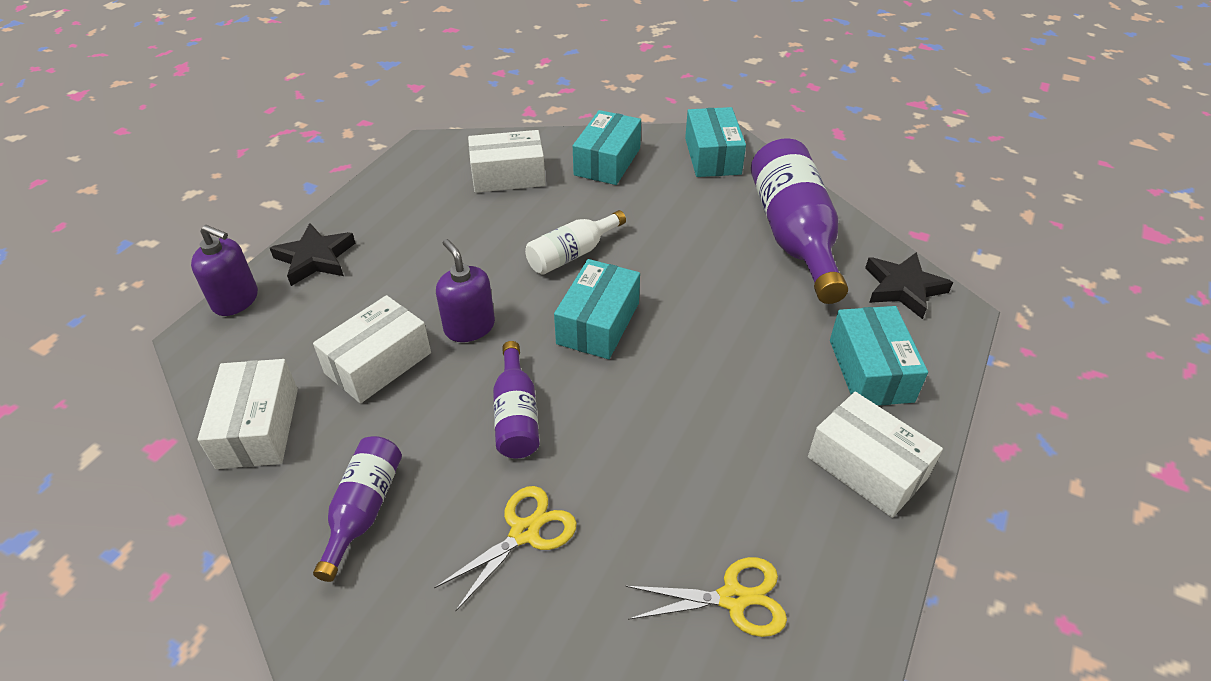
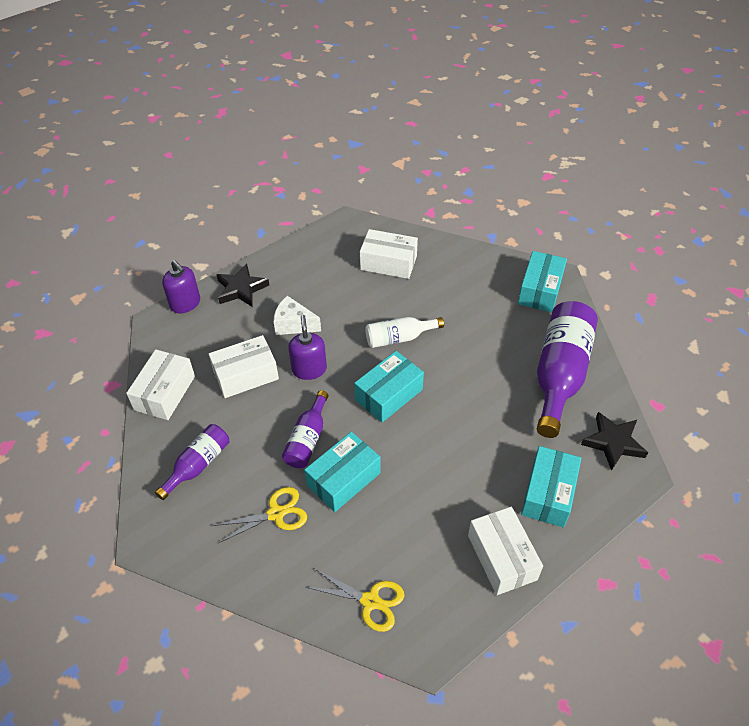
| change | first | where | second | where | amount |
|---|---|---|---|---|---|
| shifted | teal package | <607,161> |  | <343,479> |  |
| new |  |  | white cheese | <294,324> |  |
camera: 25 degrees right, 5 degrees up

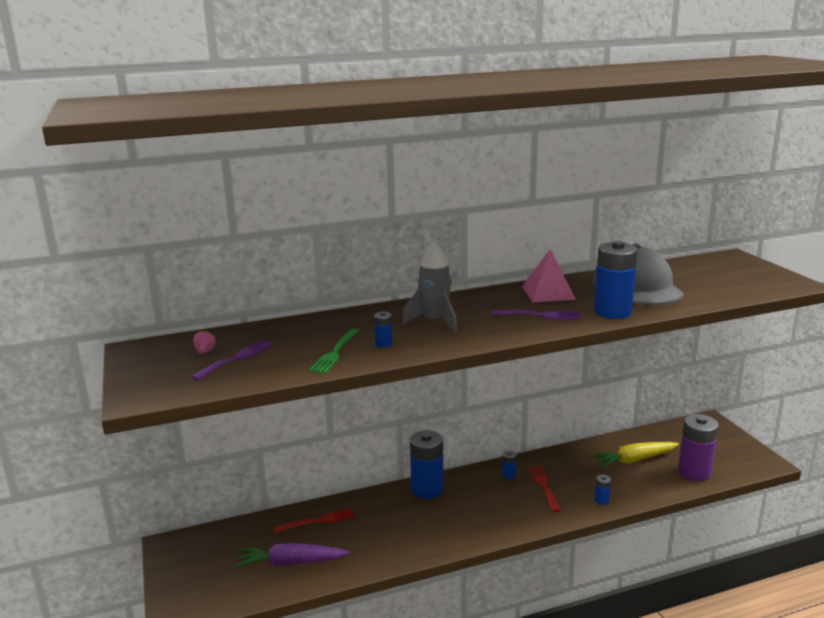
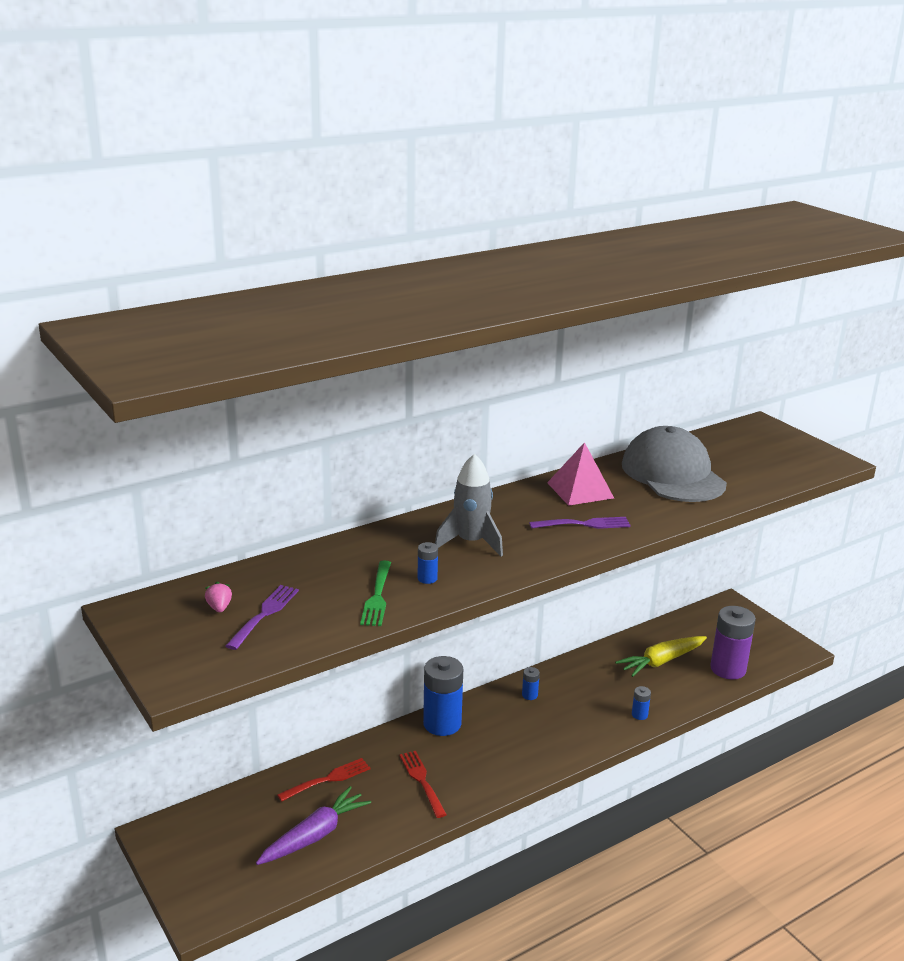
| change | first | where | second | where | amount |
|---|---|---|---|---|---|
| rotated | royal purple root vegetable | <291,563> |  | <315,835> | 150 degrees clockwise |
| shifted | crimson dinner fork | <544,486> |  | <422,781> |  |
| gone | royal blue battery | <612,312> |  |  |  |
camera: 15 degrees left, 5 degrees up

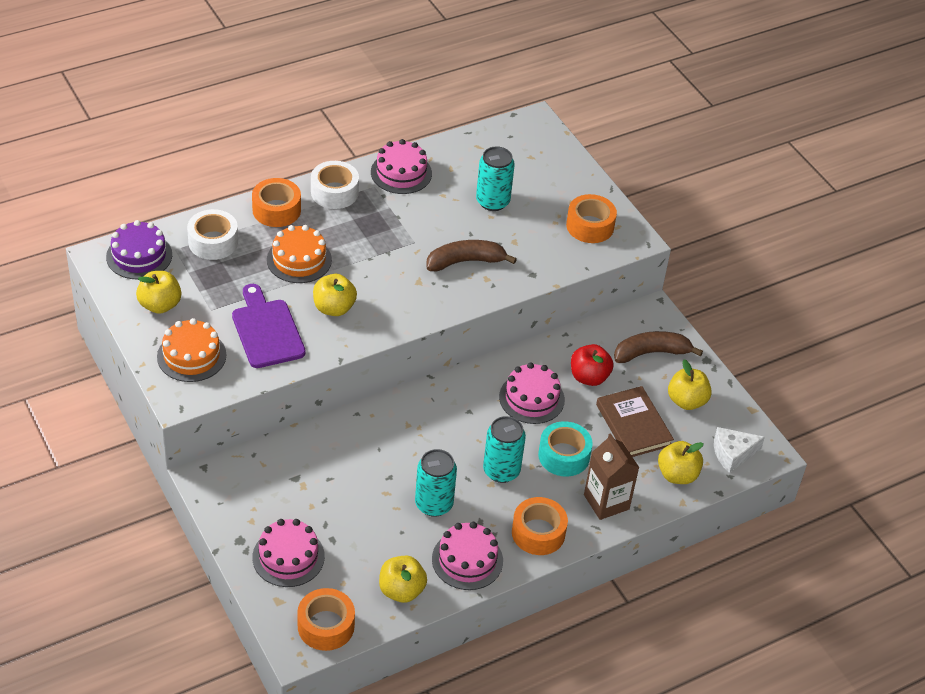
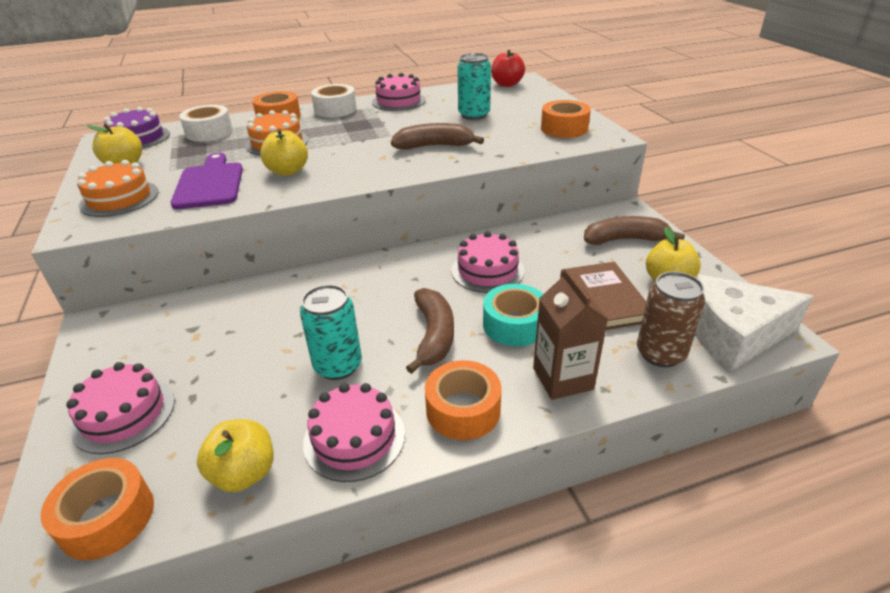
| change | first | where | second | where | amount |
|---|---|---|---|---|---|
| swapped | teal soda can | <501,471> | russet toy banana | <434,335> |  |
| shifted | crimson apple | <589,377> |  | <507,84> |  |
| swapped | golden apple | <677,475> | russet soda can | <660,353> |  |
| scaled | white cheese | <732,454> |  | <733,335> | x1.71 |
camera: 15 degrees right, 10 degrees down

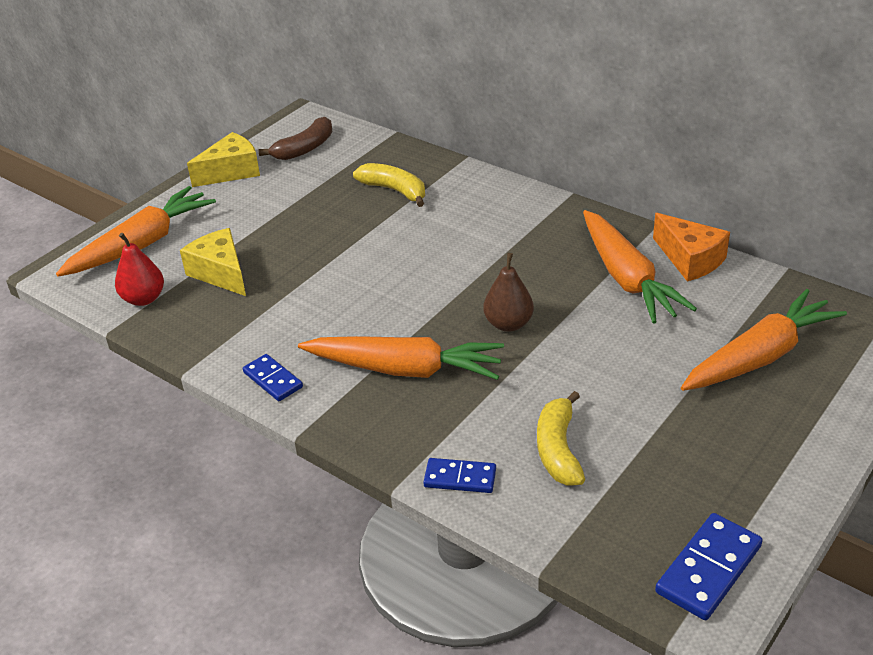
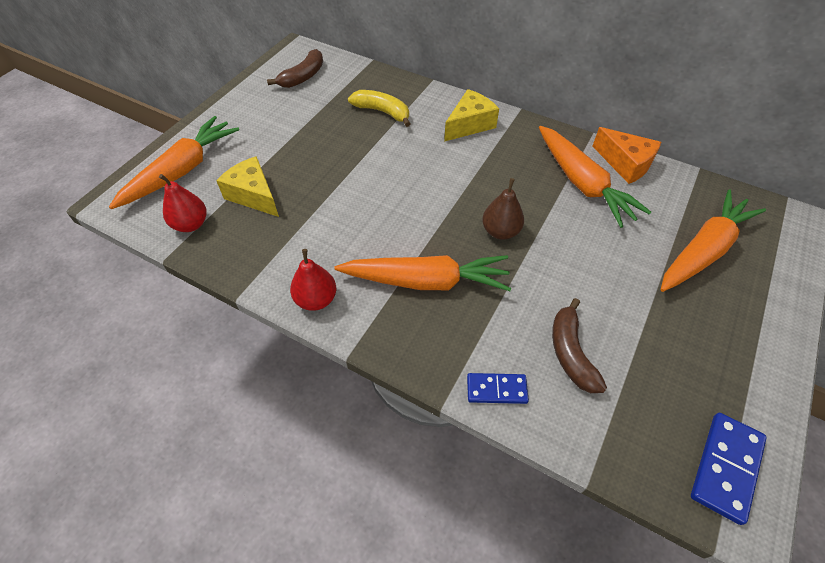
| change | first | where | second | where | amount |
|---|---|---|---|---|---|
| shifted | golden cheese | <231,171> |  | <469,125> |  |
| swapped | royal blue domino piece | <272,380> | crimson pear | <316,299> |  |
| repainted | golden toy banana | <558,449> | russet toy banana | <570,353> |  |
camera: 10 degrees left, 15 degrees up

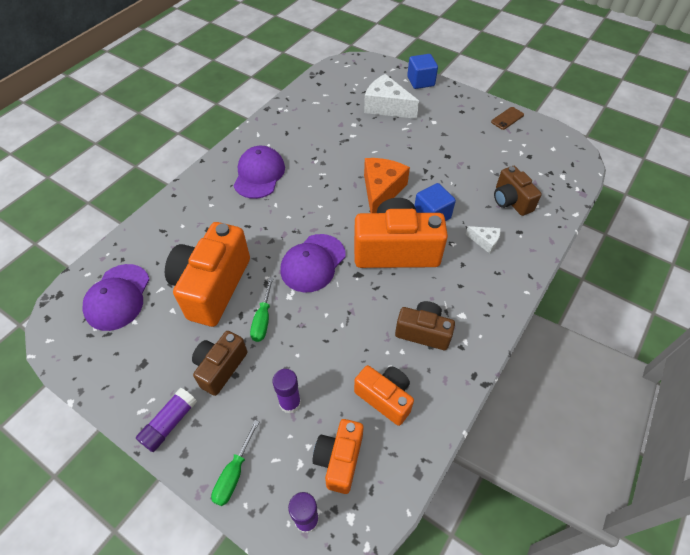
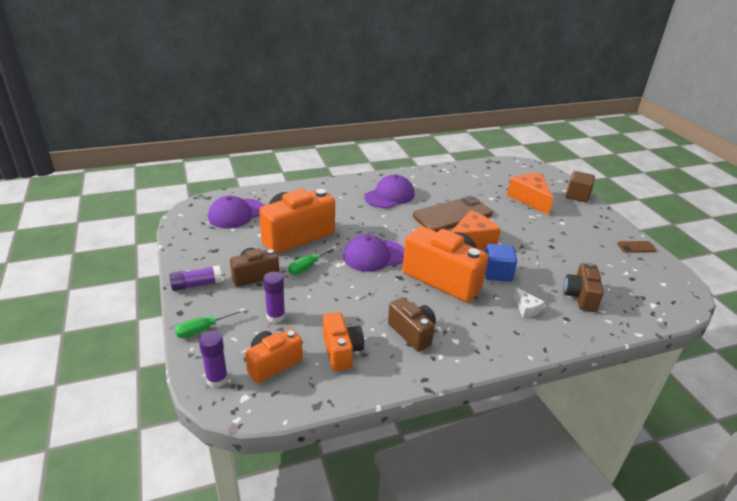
| change | first | where | second | where | amount |
|---|---|---|---|---|---|
| repainted | white cheese | <386,107> | orange-coloured cheese | <529,199> |  |
| repainted | royal blue solid cube | <420,81> | russet solid cube | <577,196> |  |
| new |  |  | russet mobile phone | <452,215> |  |
camera: 35 degrees right, 20 degrees down

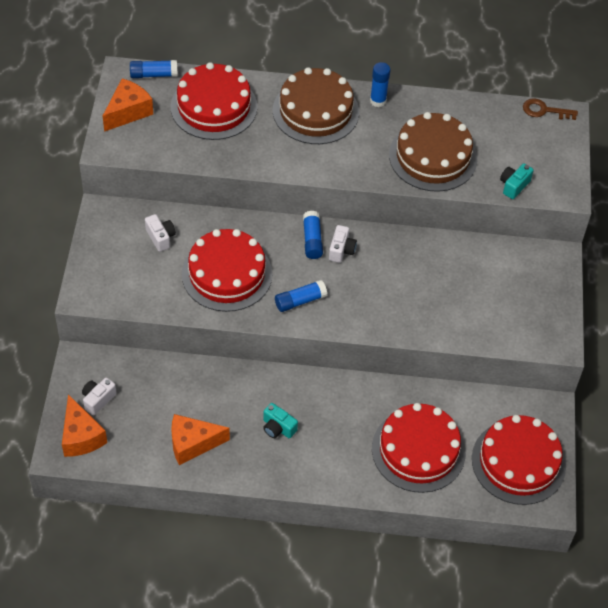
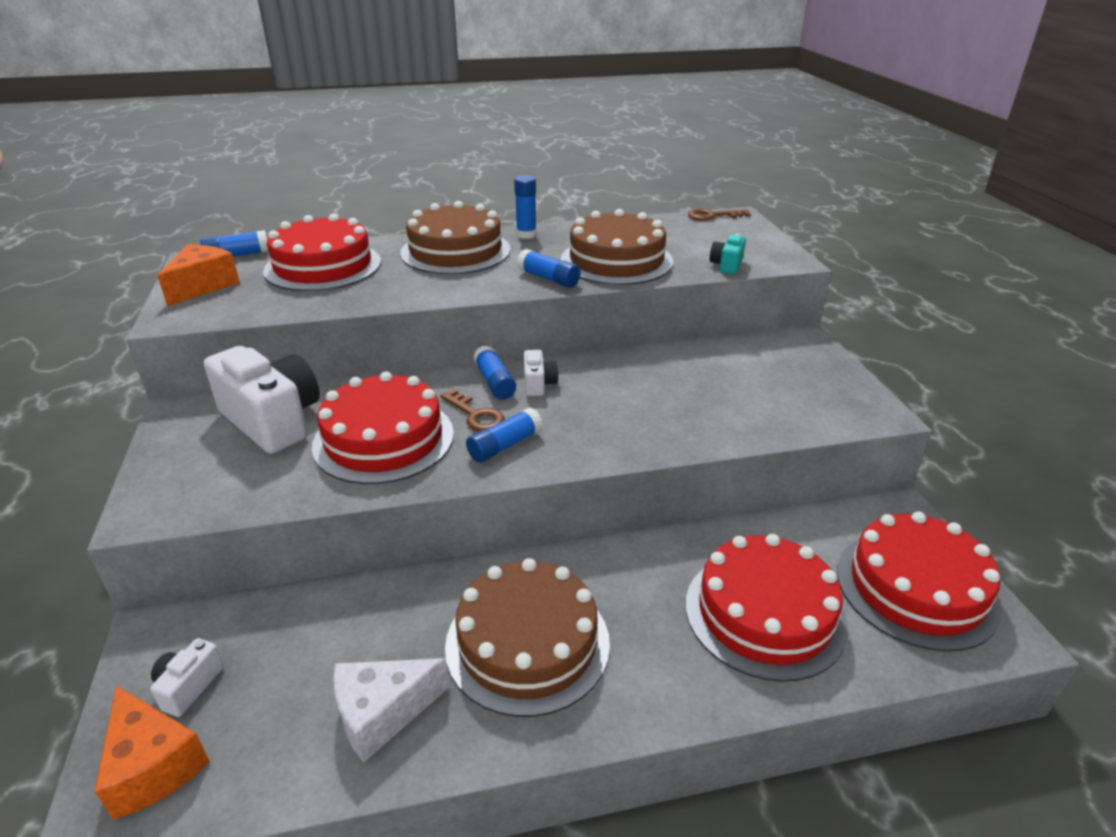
| change | first | where | second | where | amount |
|---|---|---|---|---|---|
| scaled | white compact camera | <160,237> |  | <272,420> | x2.19 |
| repainted | orange-coloured cheese | <192,444> | white cheese | <382,714> |  |
| swapped | teal compact camera | <278,428> | russet layer cake | <527,643> |  |
| new |  |  | russet latchkey | <476,415> |  |
| new |  |  | royal blue glue stick | <548,278> |  |
camera: 15 degrees left, 20 degrees down

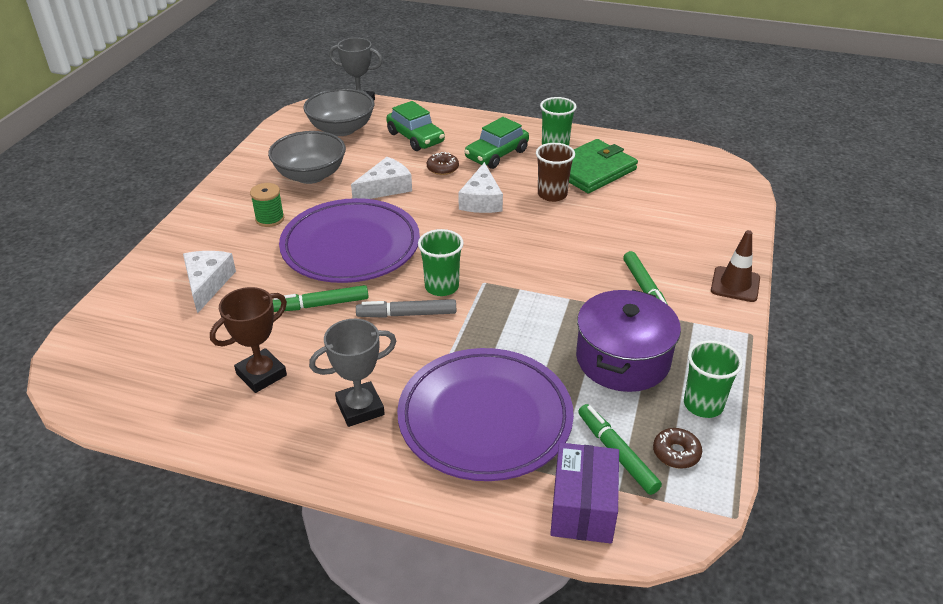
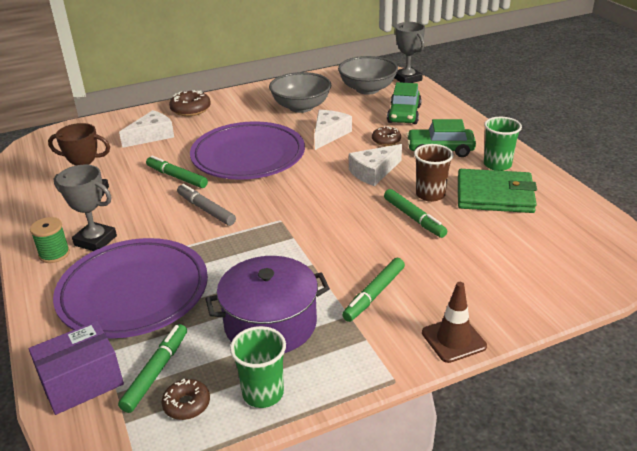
| change | first | where | second | where | amount |
|---|---|---|---|---|---|
| shifted | leaf-green bobbin | <270,219> |  | <54,254> |  |
| rotated | white cheese | <385,188> |  | <329,134> | 75 degrees counterclockwise |
| gone | leaf-green tumbler | <441,287> |  |  |  |
| new |  |  | russet donut | <190,109> |  |
| new |  |  | leaf-green felt pen | <414,218> |  |
camera: 50 degrees right, 5 degrees down

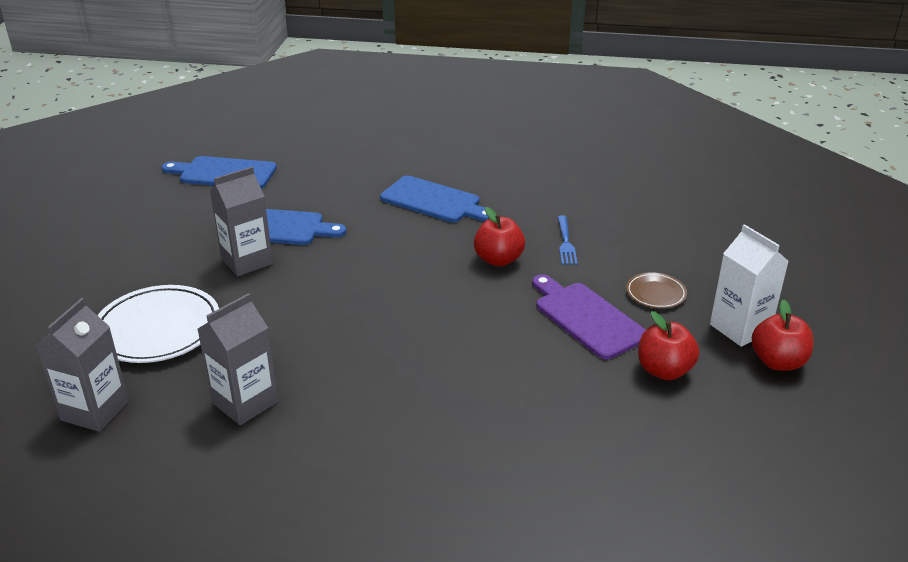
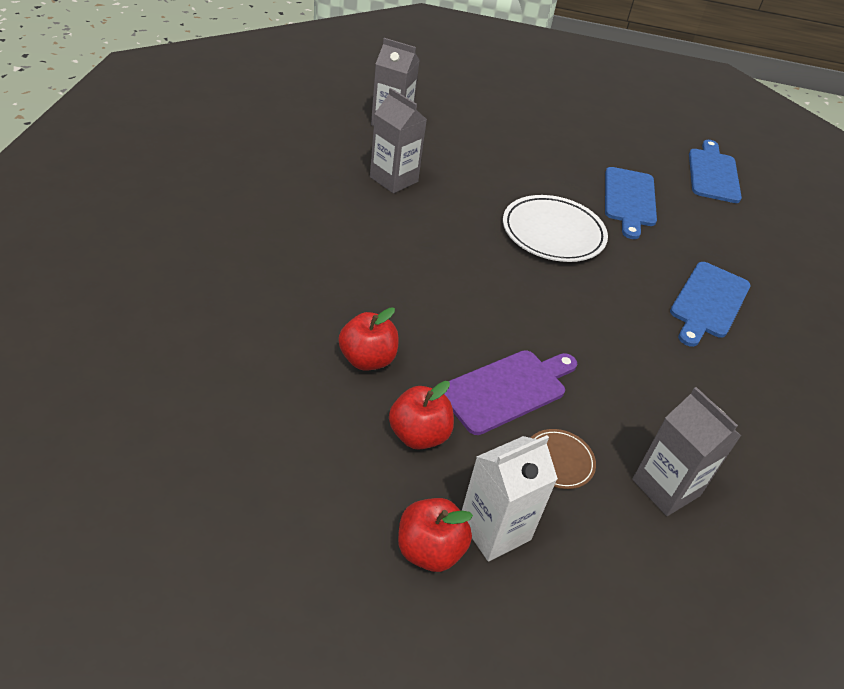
| change | first | where | second | where | amount |
|---|---|---|---|---|---|
| shifted | white flat dish | <158,329> |  | <553,233> |  |
| shifted | gray milk carton | <247,261> |  | <666,487> |  |
| shifted | crimson apple | <498,260> |  | <367,359> |  |
| gone | royal blue dinner fork | <565,242> |  |  |  |
camera: 85 degrees right, 10 degrees up

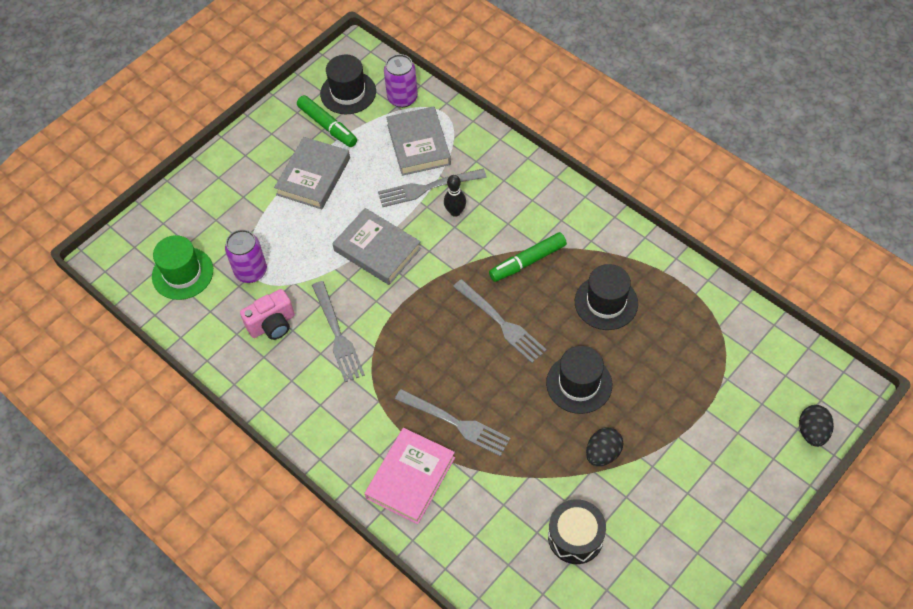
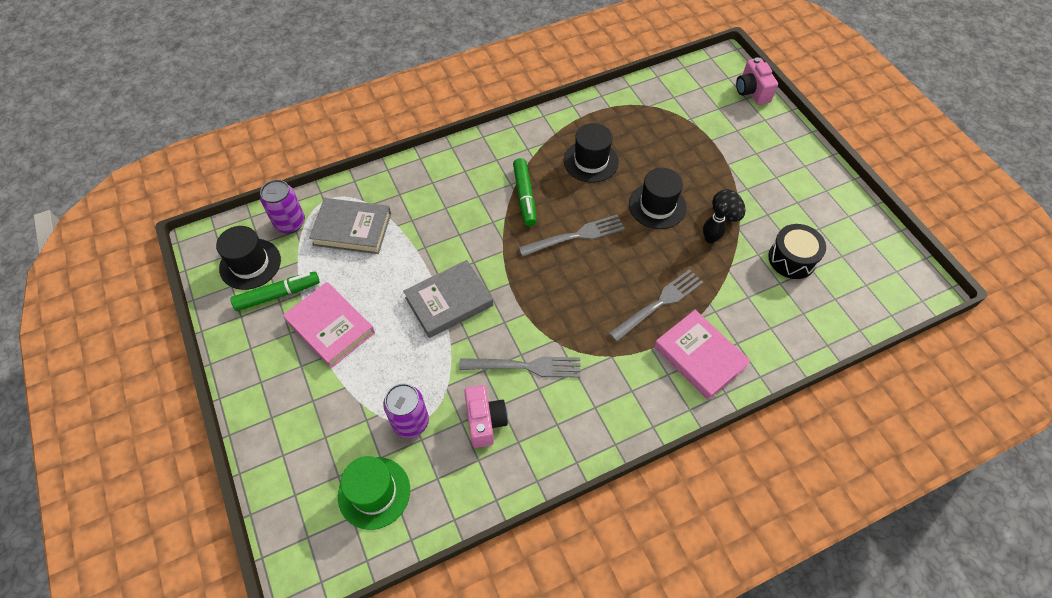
| change | first | where | second | where | amount |
|---|---|---|---|---|---|
| repainted | gray hardback | <313,176> | rose-pink hardback | <330,327> |  |
| gone | gray dinner fork | <427,188> |  |  |  |
| shifted | jet-black bowling pin | <455,212> |  | <710,239> |  |
| swapped | jet-black toy egg | <812,432> | rose-pink compact camera | <752,92> |  |
camera: 70 degrees left, 0 degrees up

